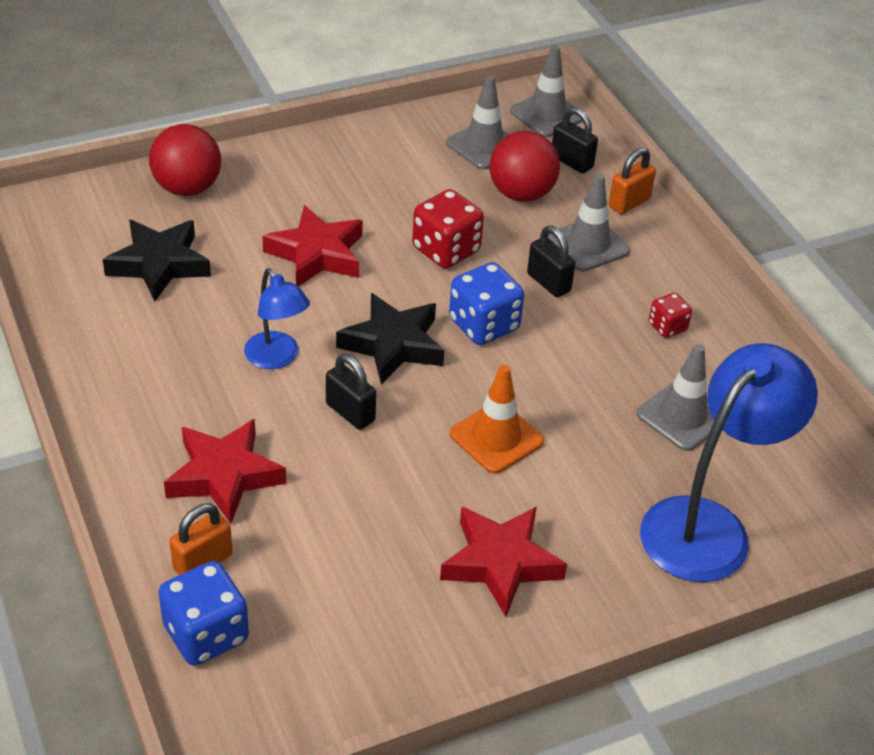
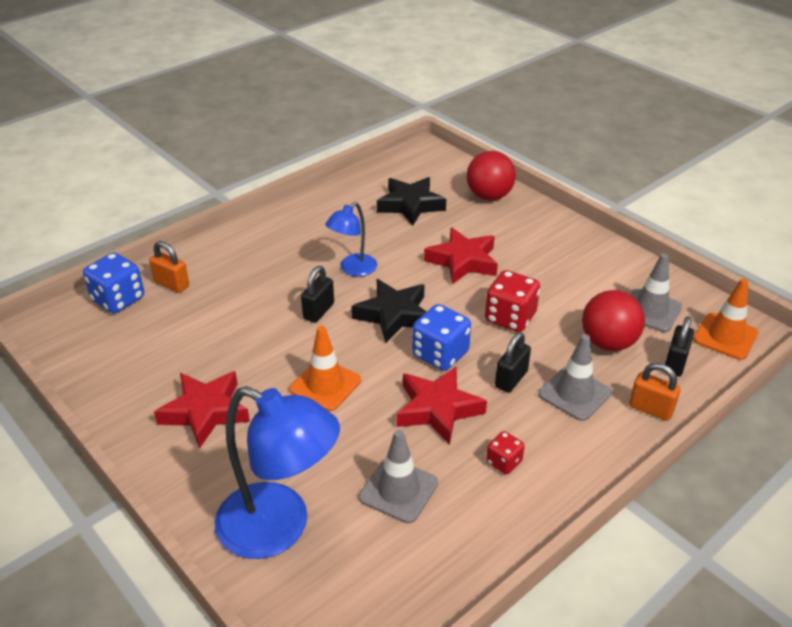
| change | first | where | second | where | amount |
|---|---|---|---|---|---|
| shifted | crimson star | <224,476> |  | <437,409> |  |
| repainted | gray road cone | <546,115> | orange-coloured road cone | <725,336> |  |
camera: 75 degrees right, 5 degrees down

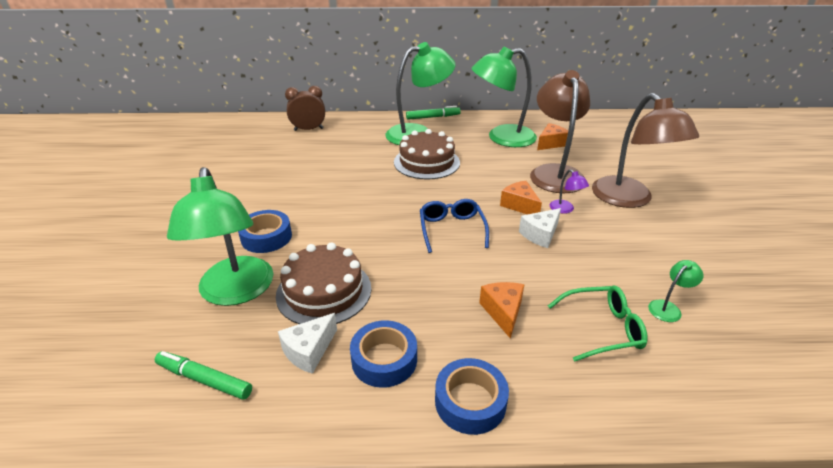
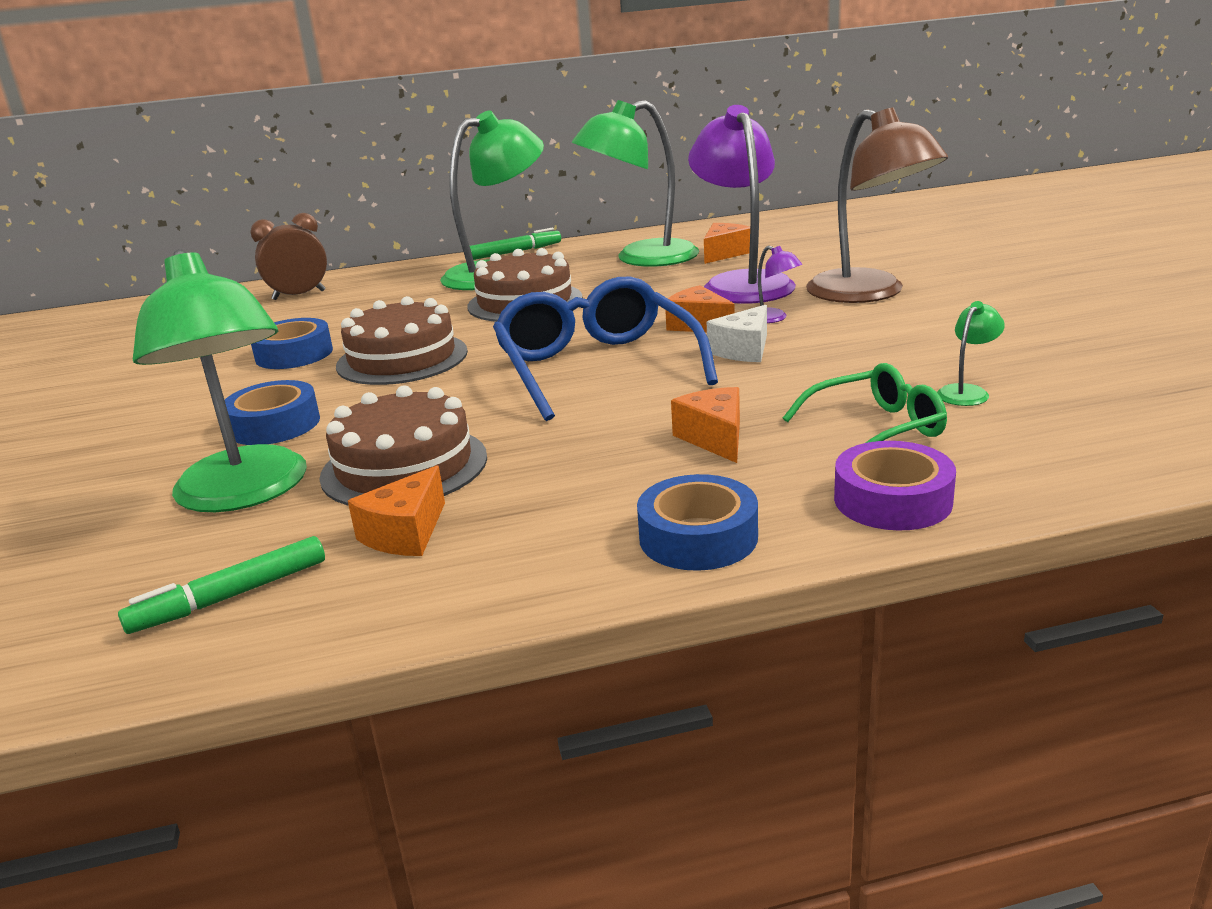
| change | first | where | second | where | amount |
|---|---|---|---|---|---|
| rotated | leaf-green felt pen | <204,379> |  | <230,597> | 45 degrees counterclockwise |
| repainted | white cheese | <309,351> | orange-coloured cheese | <406,533> |  |
| shifted | royal blue tape | <384,359> |  | <294,354> |  |
| scaled | royal blue spectacles | <451,229> |  | <596,367> | x1.72 |
| repainted | russet lamp | <555,173> | royal purple lamp | <742,283> |  |
| new |  |  | russet layer cake | <402,358> |  |
| new |  |  | royal purple tape | <892,500> |  |
camera: 10 degrees left, 10 degrees down

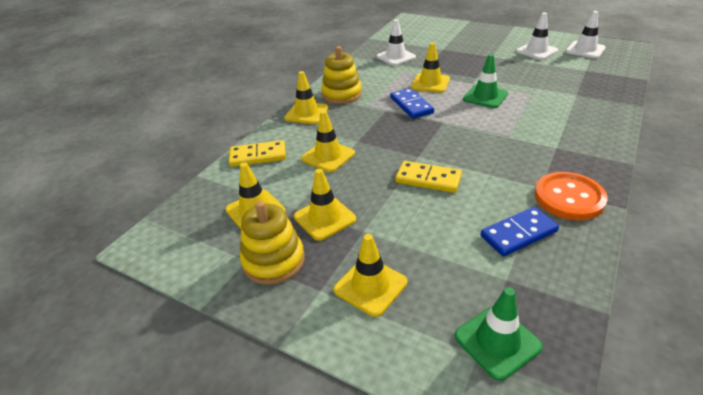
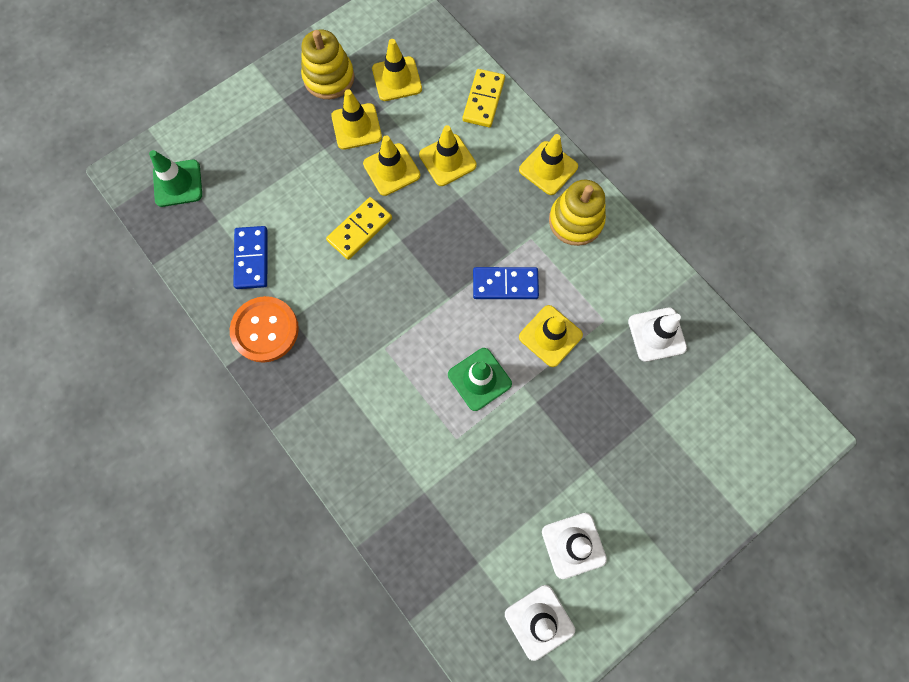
| change | first | where | second | where | amount |
|---|---|---|---|---|---|
| shifted | golden road cone | <370,286> |  | <391,169> |  |
camera: 110 degrees right, 35 degrees up

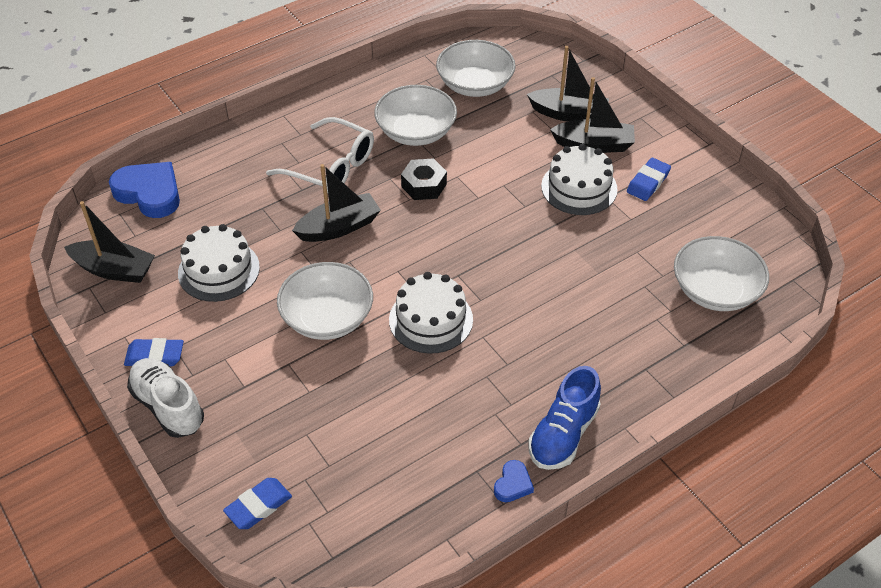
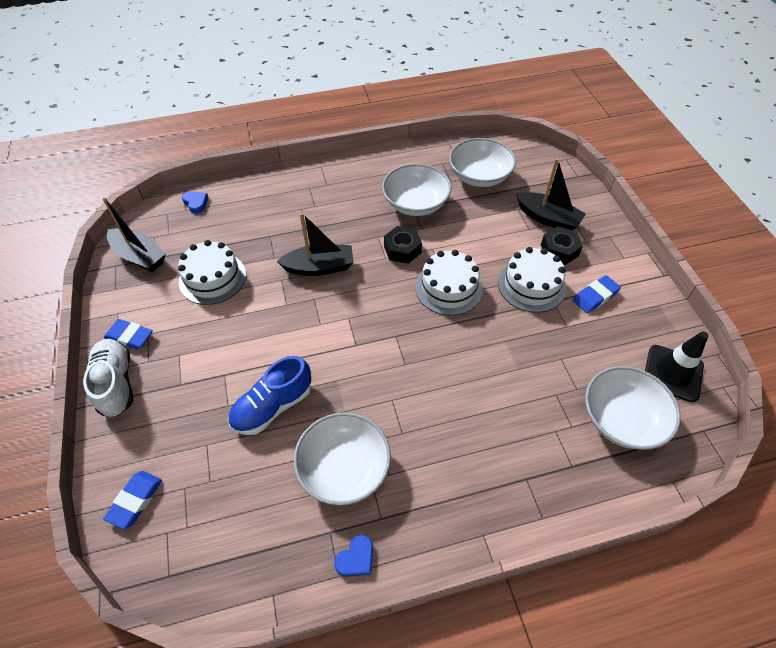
| change | first | where | second | where | amount |
|---|---|---|---|---|---|
| scaled | royal blue love heart | <149,193> |  | <196,203> | x0.48 |
| rotated | royal blue gum eraser | <258,506> |  | <135,500> | 45 degrees counterclockwise |
| gone | white spectacles | <331,167> |  |  |  |
| shifted | white serving bowl | <327,317> |  | <344,468> |  |
| shifted | white layer cake | <431,319> |  | <448,288> |  |
| shifted | royal blue lace-up shoe | <563,434> |  | <273,406> |  |
| swapped | jet-black boat | <594,145> | jet-black nut | <559,250> |  |
| new |  |  | jet-black road cone | <673,373> |  |
camera: 20 degrees right, 5 degrees up

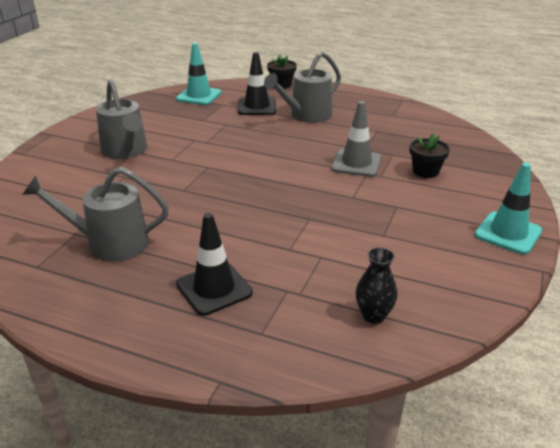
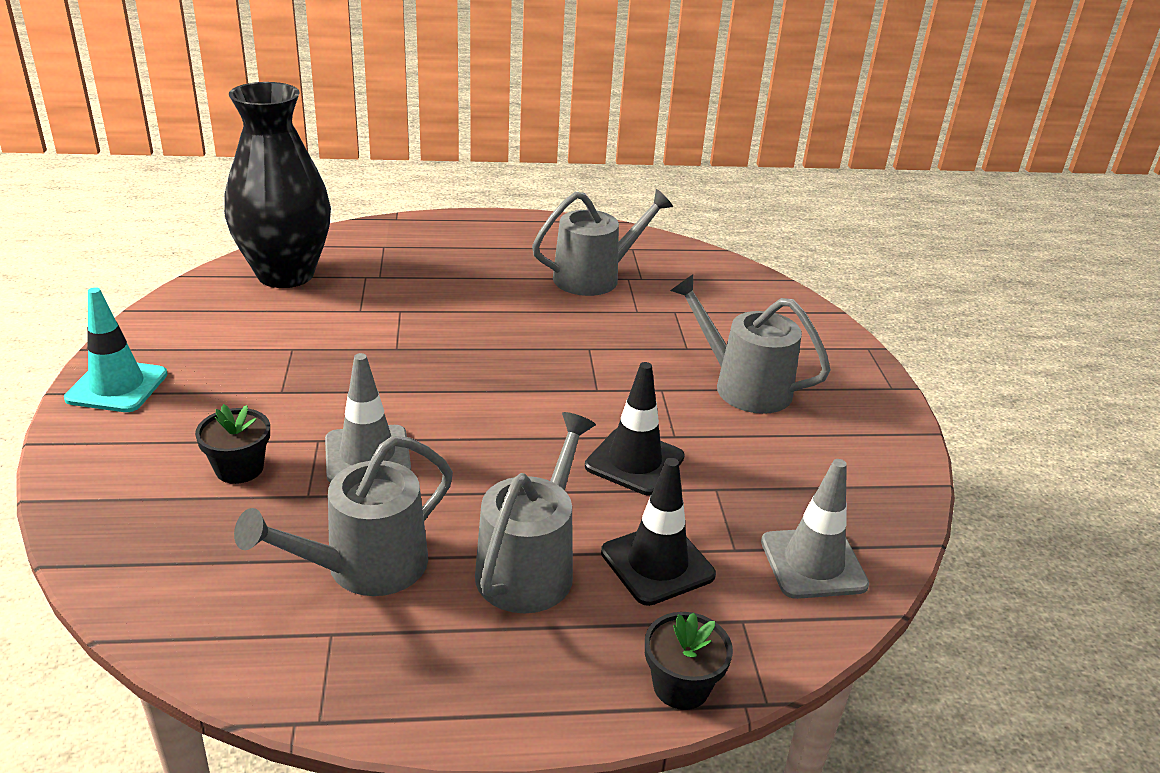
| change | first | where | second | where | amount |
|---|---|---|---|---|---|
| repainted | teal road cone | <199,96> | gray road cone | <813,563> |  |
| shifted | jet-black road cone | <214,288> |  | <634,462> |  |
| scaled | jet-black vase | <373,315> |  | <285,274> | x2.47 |
| new |  |  | gray watering can | <365,567> |  |
camera: 150 degrees right, 0 degrees up

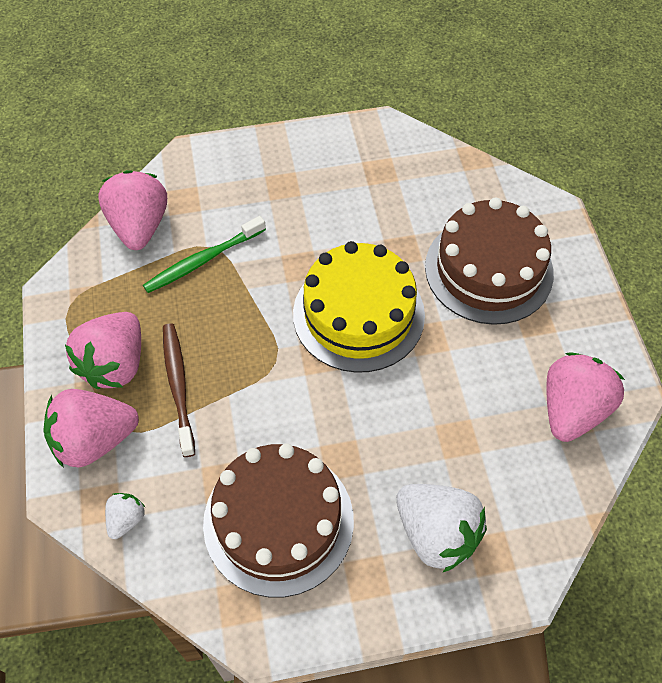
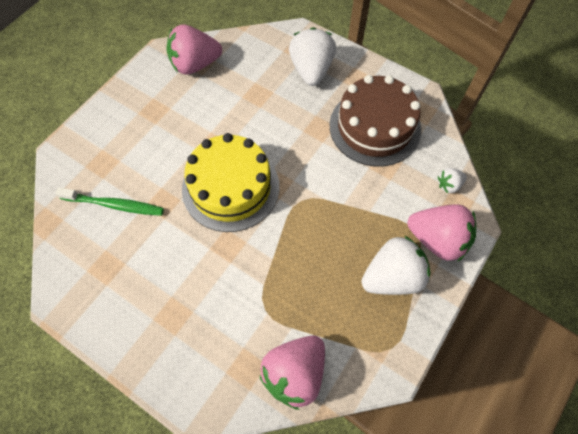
| change | first | where | second | where | amount |
|---|---|---|---|---|---|
| repainted | rose-pink strawberry | <115,364> | white strawberry | <392,277> |  |
| shifted | leaf-green dental brush | <203,260> |  | <114,205> |  |
| gone | russet dental brush | <178,386> |  |  |  |
| gone | russet layer cake | <488,269> |  |  |  |
camera: 135 degrees left, 5 degrees up

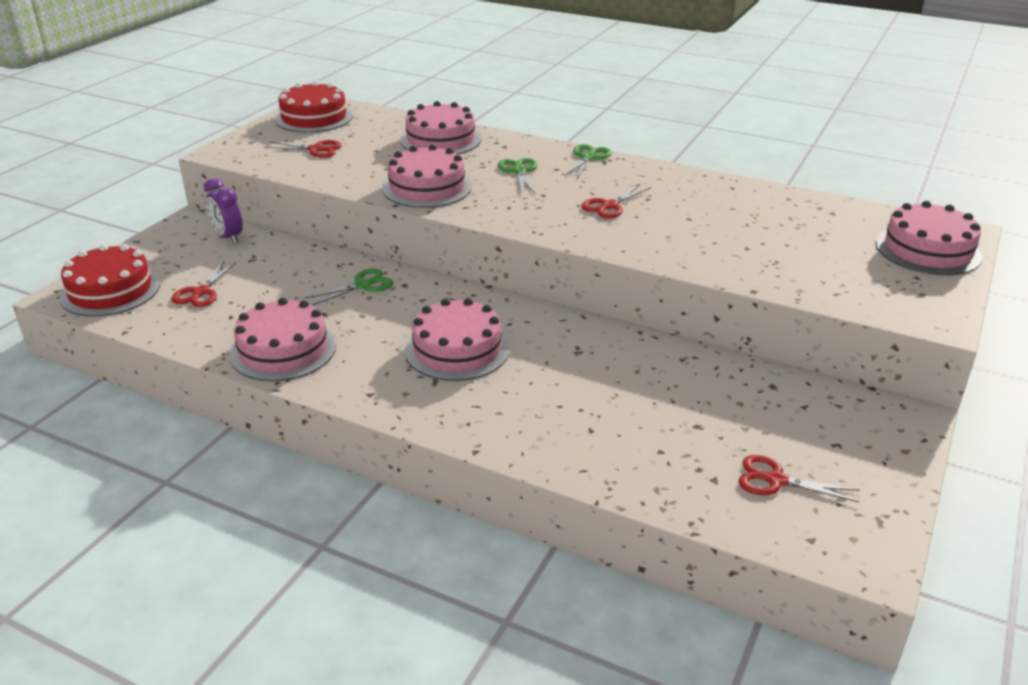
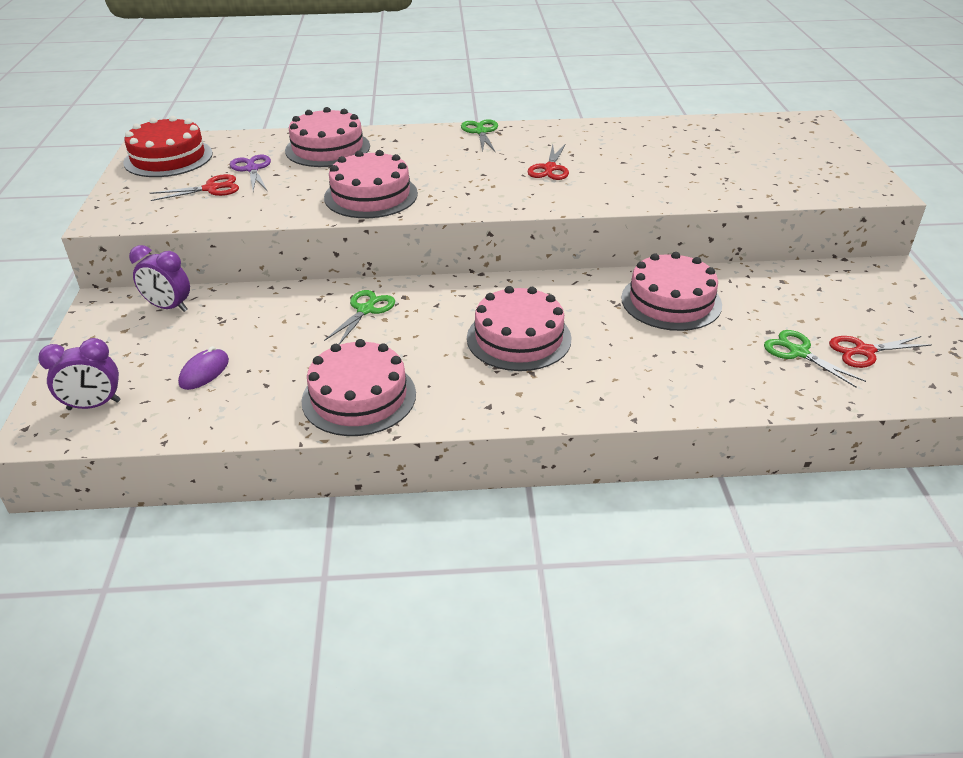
| change | first | where | second | where | amount |
|---|---|---|---|---|---|
| swapped | crimson layer cake | <110,290> | royal purple clock | <94,405> |  |
| swapped | crimson pair of scissors | <201,292> | royal purple mouse | <204,372> |  |
| shifted | leaf-green pair of scissors | <519,171> |  | <798,352> |  |
| shifted | rose-pink layer cake | <928,250> |  | <671,301> |  |
| new |  |  | royal purple pair of scissors | <252,169> |  |
camera: 30 degrees left, 5 degrees up

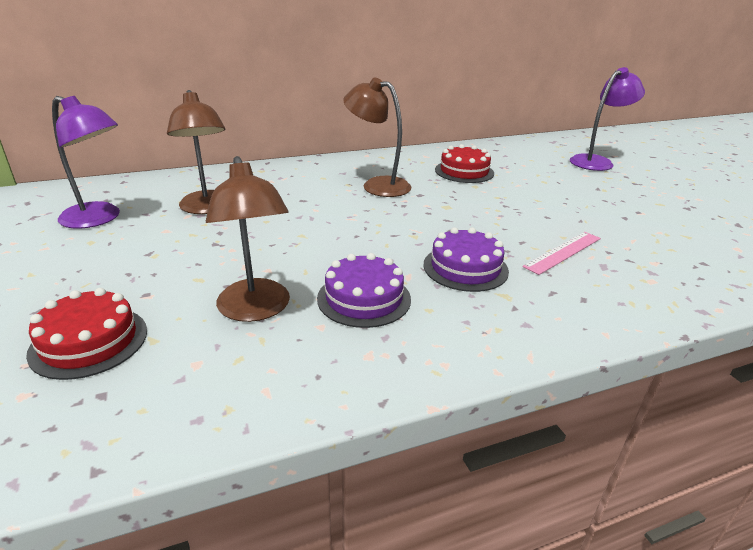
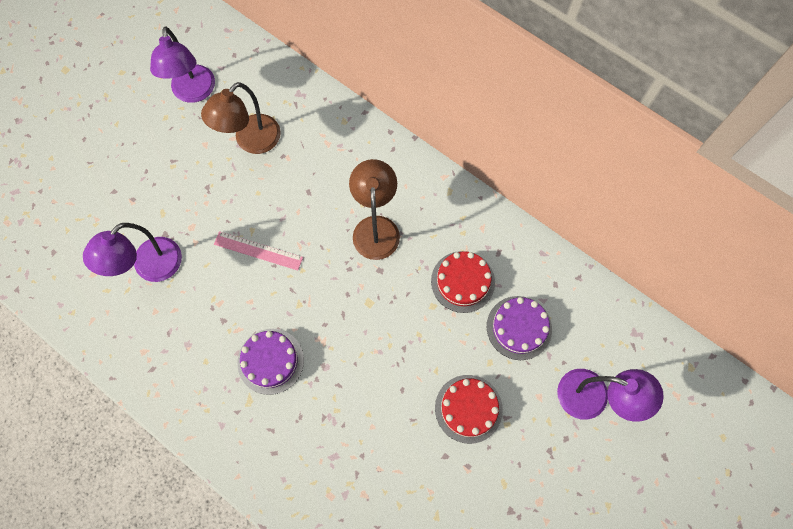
| change | first | where | second | where | amount |
|---|---|---|---|---|---|
| shifted | crimson layer cake | <89,341> |  | <468,408> |  |
| repainted | russet lamp | <256,310> | royal purple lamp | <150,267> |  |
| shifted | royal purple layer cake | <364,298> |  | <519,327> |  |
| shifted | rose-pink ruler | <563,252> |  | <258,250> |  |
camera: 60 degrees right, 40 degrees up

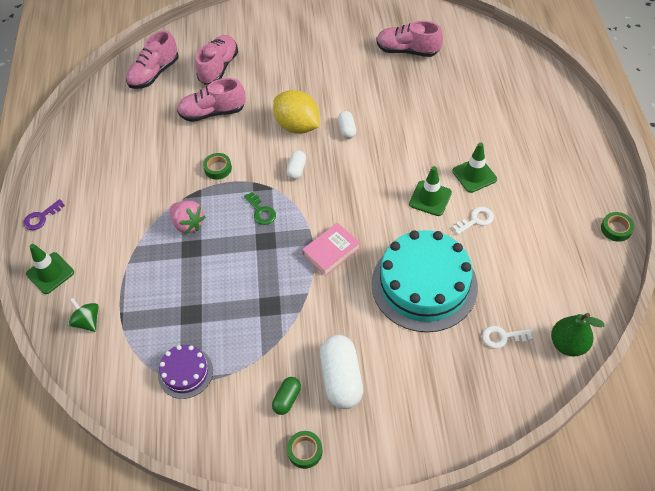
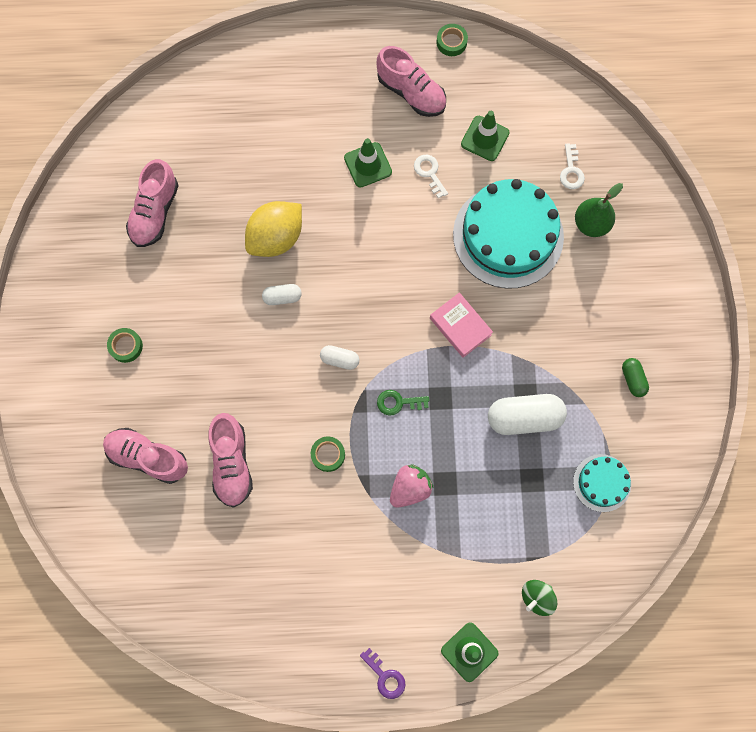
| change | first | where | second | where | amount |
|---|---|---|---|---|---|
| shifted | rose-pink lace-up shoe | <154,73> |  | <411,93> |  |
| repainted | royal purple layer cake | <185,372> | teal layer cake | <602,483> |  |
| rotated | leaf-green latchkey | <261,211> |  | <398,402> | 150 degrees counterclockwise |
| rotated | leaf-green pill shape | <287,399> |  | <633,379> | 45 degrees clockwise |
| shifted | golden citrus fruit | <297,126> |  | <276,238> |  |
| shifted | leaf-green tape | <305,451> |  | <126,346> |  |
| shifted | white pill shape | <341,378> |  | <524,418> |  |
| shifted | leaf-green road cone | <430,198> |  | <485,138> |  |
| shifted | leaf-green pear | <568,344> |  | <591,224> |  |
camera: 90 degrees left, 20 degrees up

